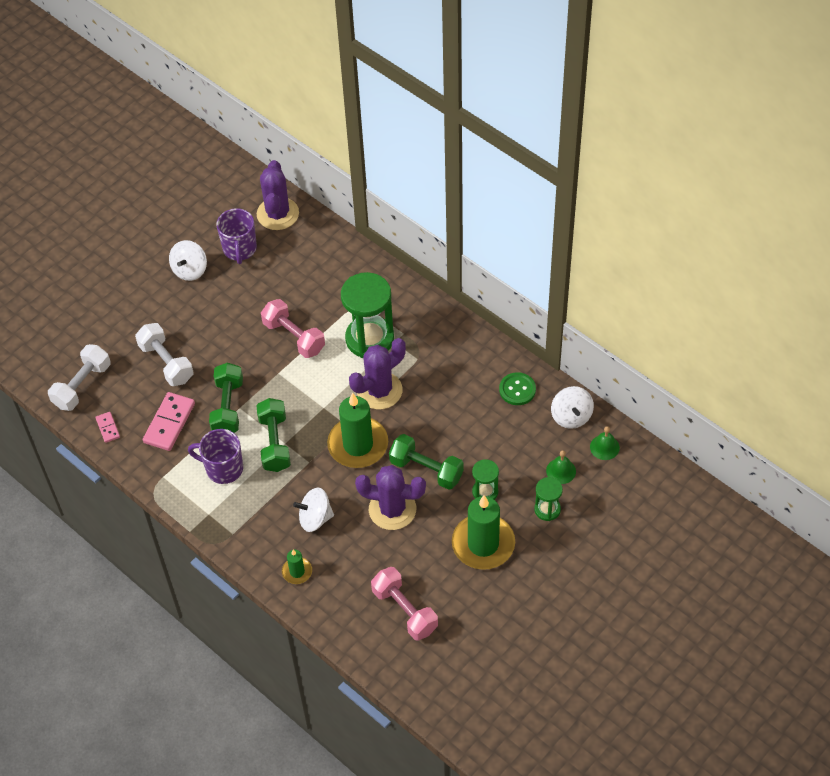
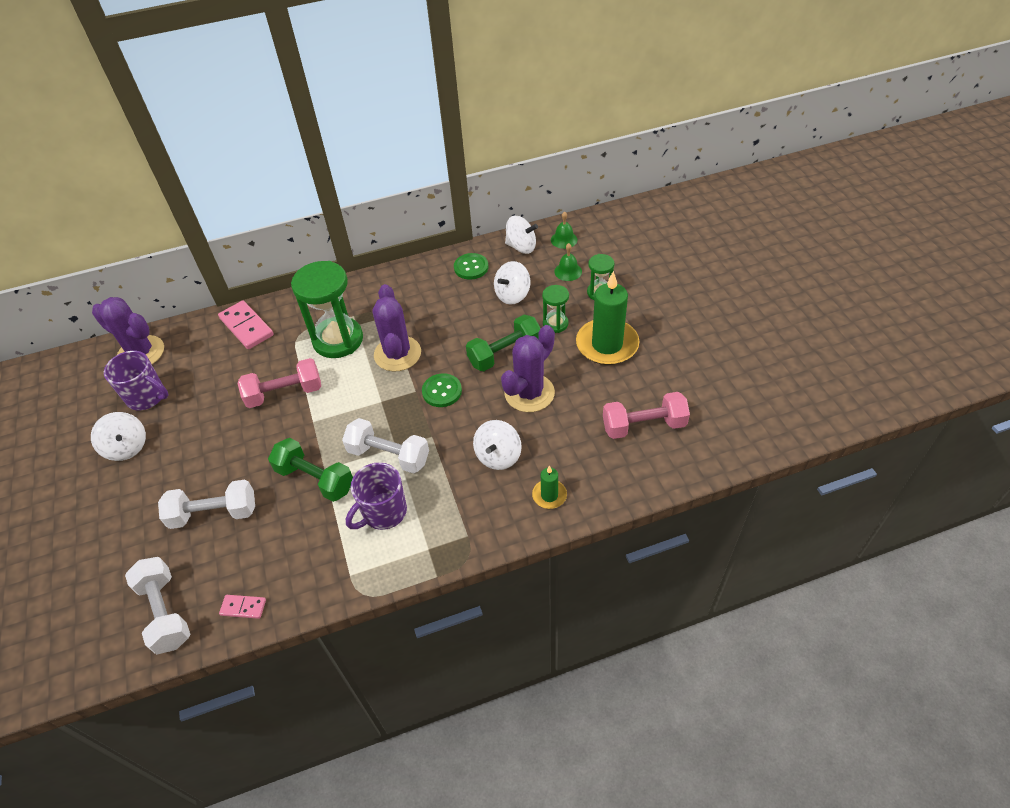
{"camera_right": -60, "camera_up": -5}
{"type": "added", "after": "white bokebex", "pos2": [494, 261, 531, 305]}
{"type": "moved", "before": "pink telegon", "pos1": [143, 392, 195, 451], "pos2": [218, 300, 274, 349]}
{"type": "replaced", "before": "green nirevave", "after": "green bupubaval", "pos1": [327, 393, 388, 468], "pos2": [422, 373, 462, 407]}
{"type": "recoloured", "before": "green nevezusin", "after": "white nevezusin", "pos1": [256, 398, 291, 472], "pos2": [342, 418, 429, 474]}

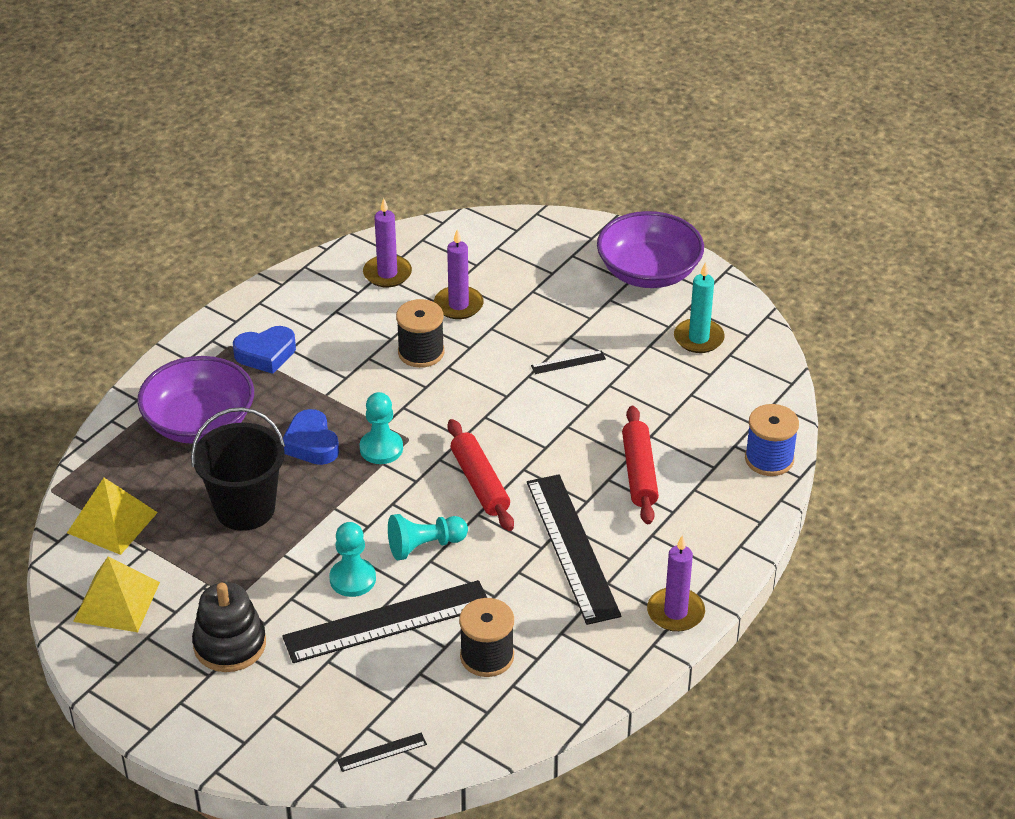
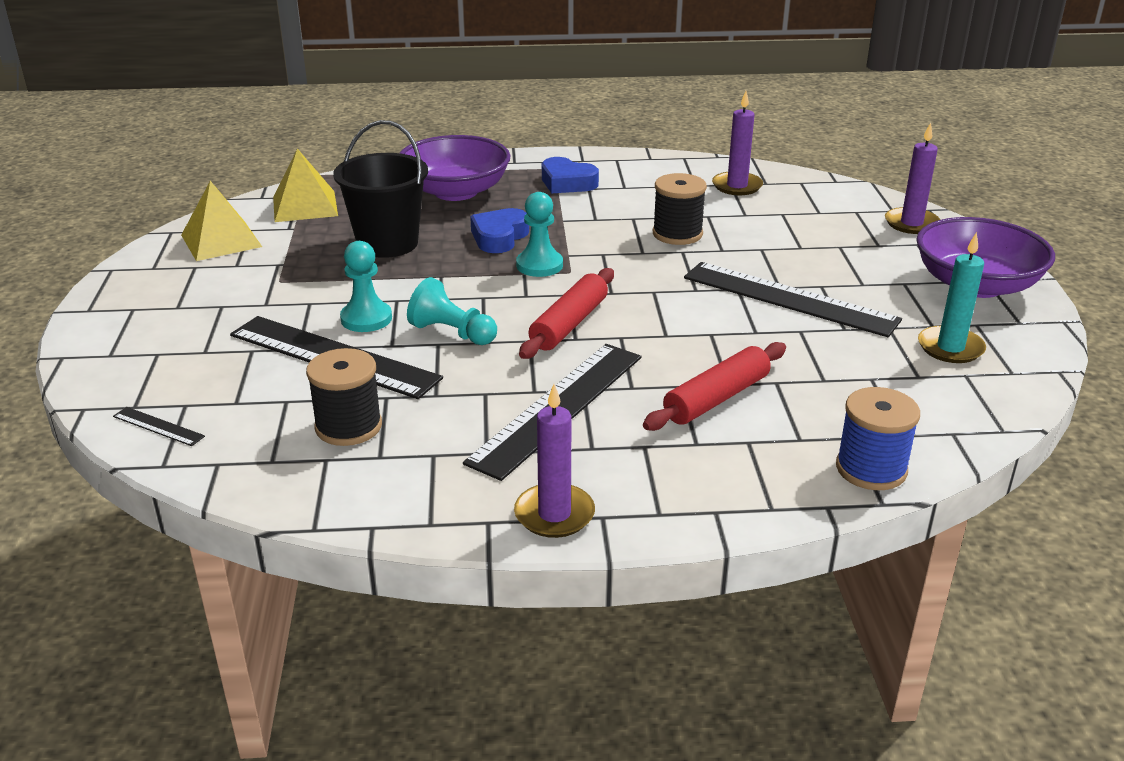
{"camera_right": 50, "camera_up": -10}
{"type": "removed", "before": "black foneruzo", "pos1": [192, 582, 266, 672]}
{"type": "moved", "before": "purple nirevave", "pos1": [434, 230, 484, 319], "pos2": [885, 123, 940, 234]}
{"type": "resized", "before": "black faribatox", "pos1": [531, 350, 606, 374], "pos2": [684, 262, 902, 337], "scale": 2.45}

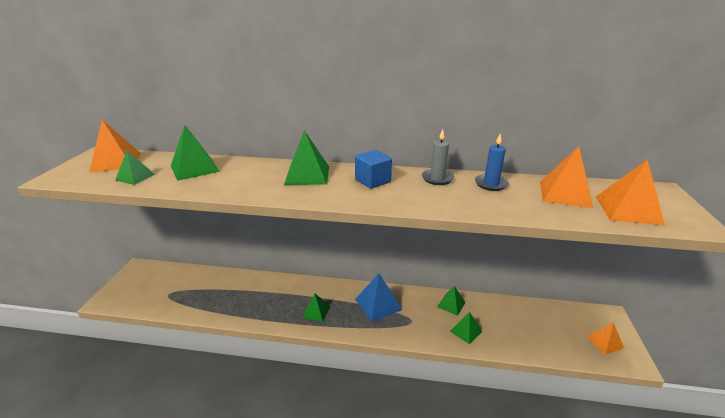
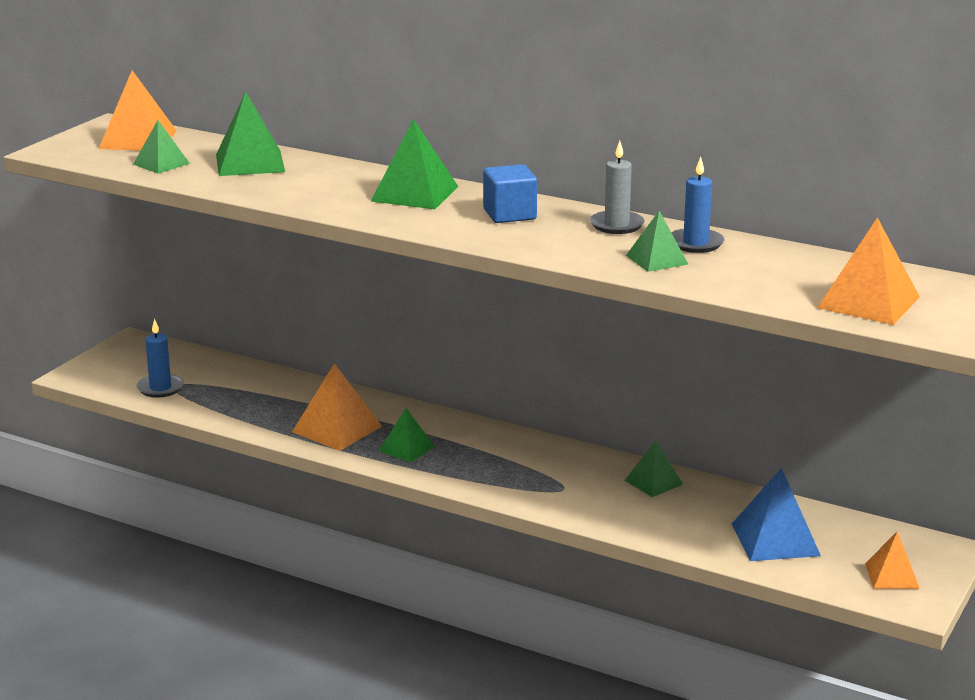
{"camera_right": 20, "camera_up": -5}
{"type": "added", "after": "blue nirevave", "pos2": [136, 318, 184, 398]}
{"type": "moved", "before": "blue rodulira", "pos1": [355, 273, 402, 322], "pos2": [732, 468, 821, 561]}
{"type": "moved", "before": "green rodulira", "pos1": [450, 312, 483, 344], "pos2": [626, 211, 689, 272]}
{"type": "moved", "before": "orange rodulira", "pos1": [540, 146, 593, 208], "pos2": [292, 363, 382, 451]}

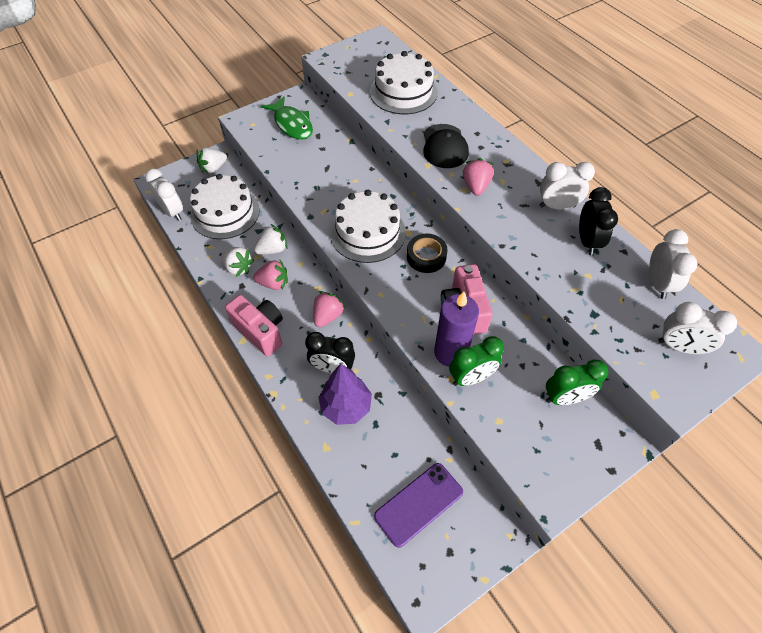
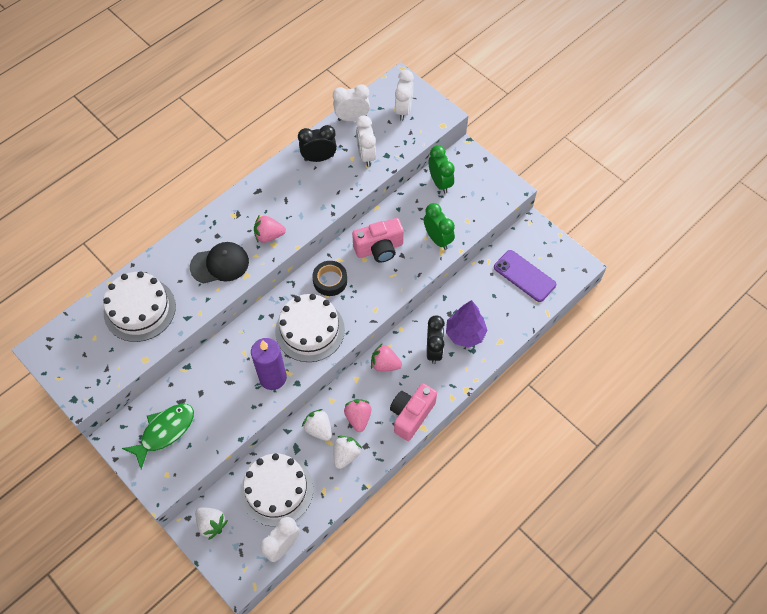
{"camera_right": -100, "camera_up": 5}
{"type": "moved", "before": "purple nirevave", "pos1": [434, 292, 479, 367], "pos2": [251, 338, 287, 390]}
{"type": "moved", "before": "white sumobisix", "pos1": [540, 162, 595, 210], "pos2": [356, 115, 376, 167]}

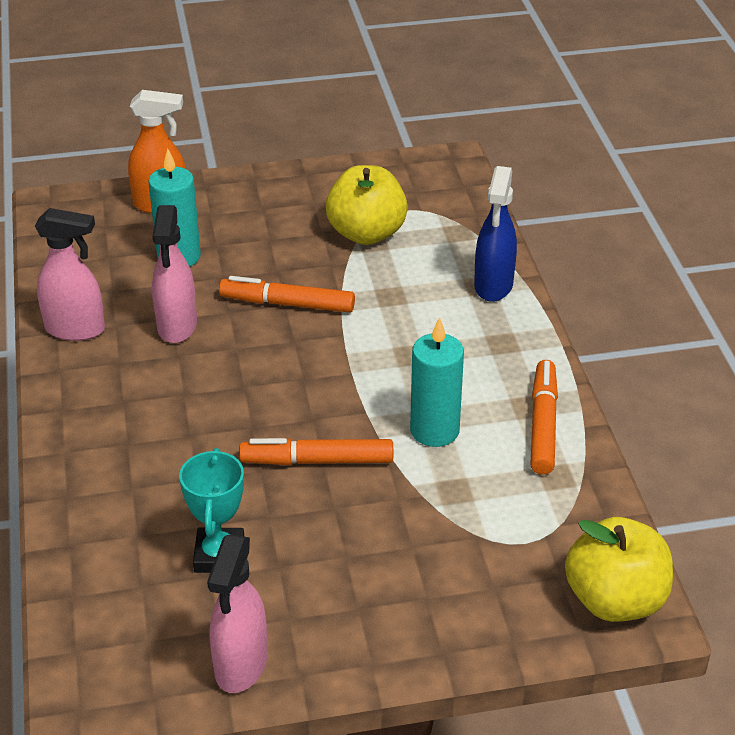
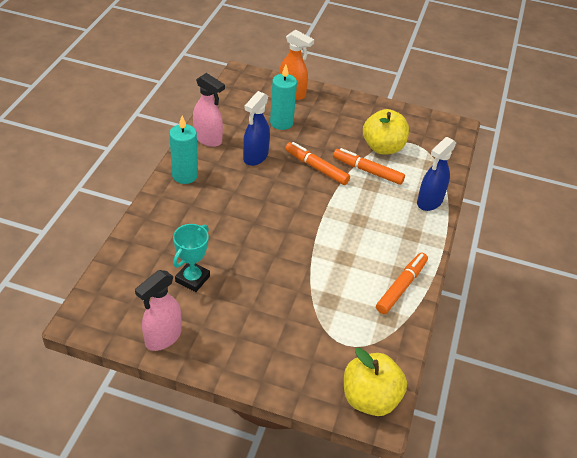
{"camera_right": 25, "camera_up": 5}
{"type": "moved", "before": "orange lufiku", "pos1": [239, 438, 393, 465], "pos2": [333, 148, 405, 185]}
{"type": "moved", "before": "turquoise nirevave", "pos1": [410, 317, 464, 447], "pos2": [169, 116, 198, 184]}
{"type": "recoloured", "before": "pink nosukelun", "after": "blue nosukelun", "pos1": [152, 205, 197, 343], "pos2": [243, 91, 270, 166]}

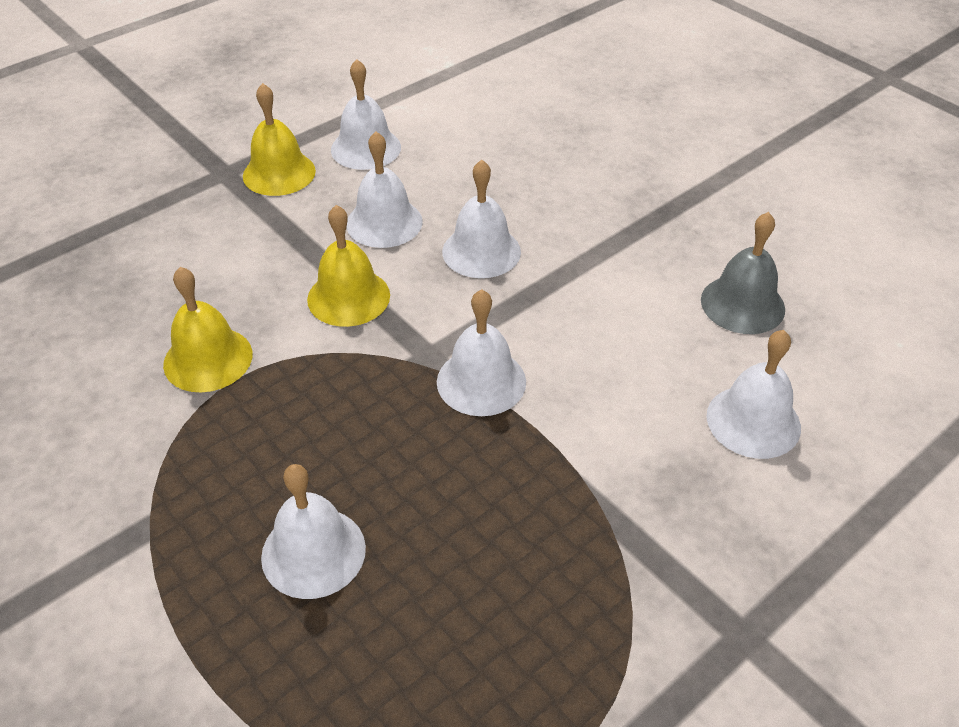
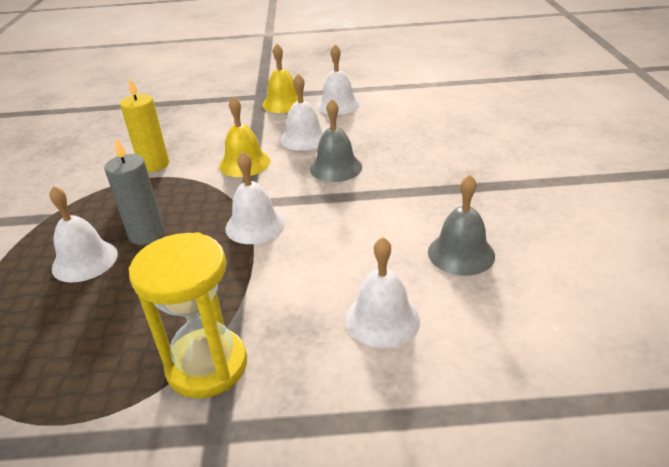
{"camera_right": 40, "camera_up": -10}
{"type": "added", "after": "grey nirevave", "pos2": [104, 138, 165, 245]}
{"type": "added", "after": "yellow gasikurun", "pos2": [129, 232, 247, 399]}
{"type": "replaced", "before": "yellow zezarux", "after": "yellow nirevave", "pos1": [163, 267, 252, 392], "pos2": [120, 78, 169, 172]}
{"type": "recoloured", "before": "white zezarux", "after": "grey zezarux", "pos1": [442, 160, 521, 278], "pos2": [310, 99, 362, 182]}

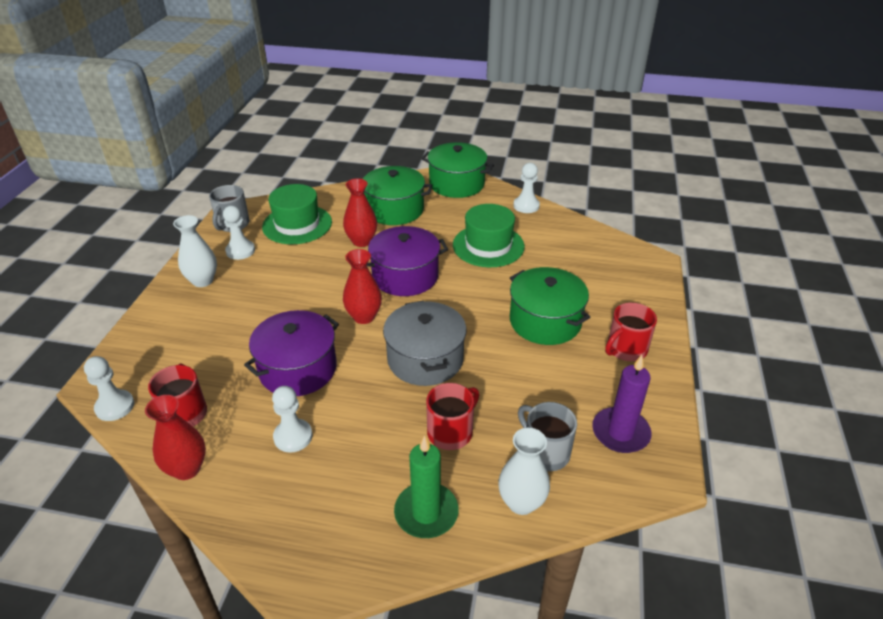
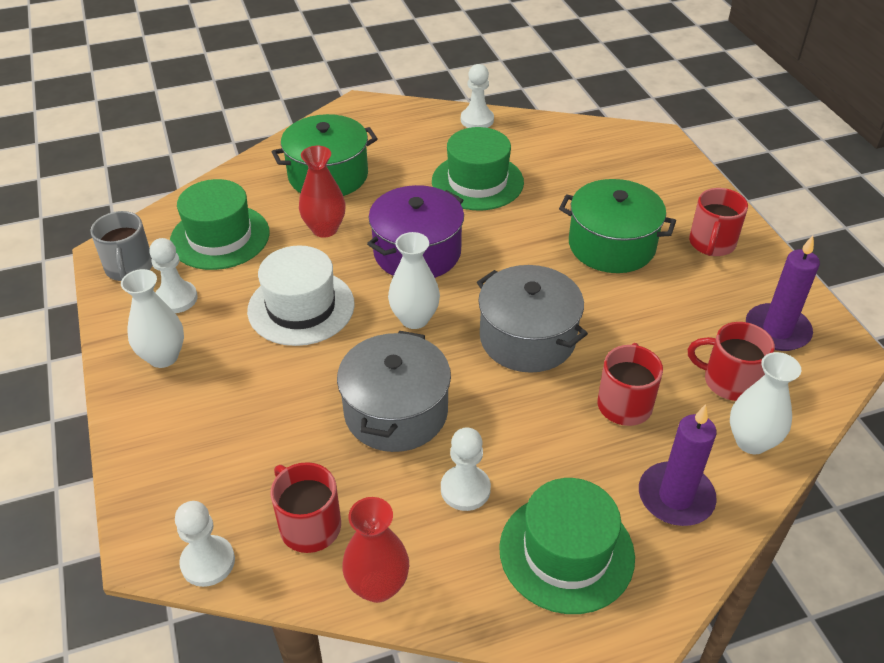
{"camera_right": -30, "camera_up": 5}
{"type": "removed", "before": "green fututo", "pos1": [421, 142, 494, 198]}
{"type": "added", "after": "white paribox", "pos2": [247, 245, 355, 346]}
{"type": "added", "after": "green paribox", "pos2": [499, 478, 635, 614]}
{"type": "recoloured", "before": "purple fututo", "after": "grey fututo", "pos1": [244, 310, 339, 396], "pos2": [337, 331, 451, 452]}
{"type": "recoloured", "before": "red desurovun", "after": "white desurovun", "pos1": [343, 249, 382, 324], "pos2": [388, 232, 440, 329]}
{"type": "recoloured", "before": "green nirevave", "after": "purple nirevave", "pos1": [394, 435, 459, 538], "pos2": [639, 404, 717, 526]}
{"type": "recoloured", "before": "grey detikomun", "after": "red detikomun", "pos1": [518, 402, 577, 471], "pos2": [688, 322, 775, 401]}

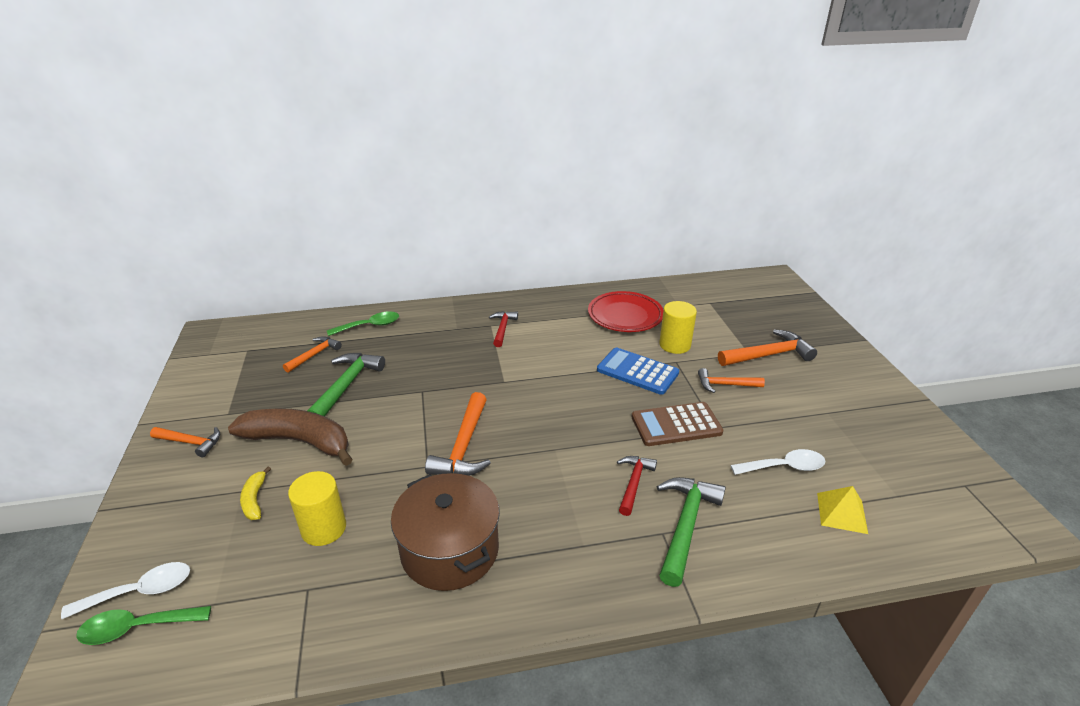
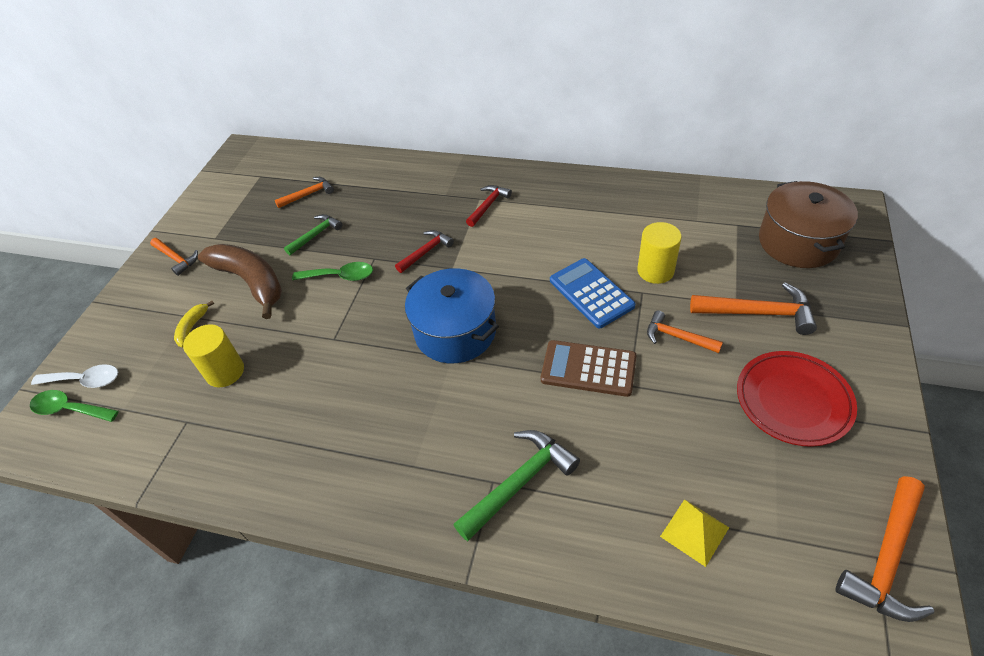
{"camera_right": 30, "camera_up": 15}
{"type": "removed", "before": "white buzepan", "pos1": [730, 449, 826, 475]}
{"type": "added", "after": "blue fututo", "pos2": [405, 268, 499, 363]}
{"type": "moved", "before": "green buzepan", "pos1": [327, 311, 399, 336], "pos2": [292, 262, 373, 281]}
{"type": "moved", "before": "brown fututo", "pos1": [391, 473, 500, 591], "pos2": [759, 181, 858, 268]}
{"type": "moved", "before": "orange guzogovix", "pos1": [425, 392, 491, 476], "pos2": [836, 476, 934, 622]}
{"type": "moved", "before": "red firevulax", "pos1": [588, 291, 663, 332], "pos2": [737, 351, 857, 447]}
{"type": "moved", "before": "red guzogovix", "pos1": [617, 456, 657, 516], "pos2": [395, 230, 454, 273]}
{"type": "resized", "before": "green guzogovix", "pos1": [307, 353, 385, 416], "pos2": [284, 214, 342, 255], "scale": 0.62}

